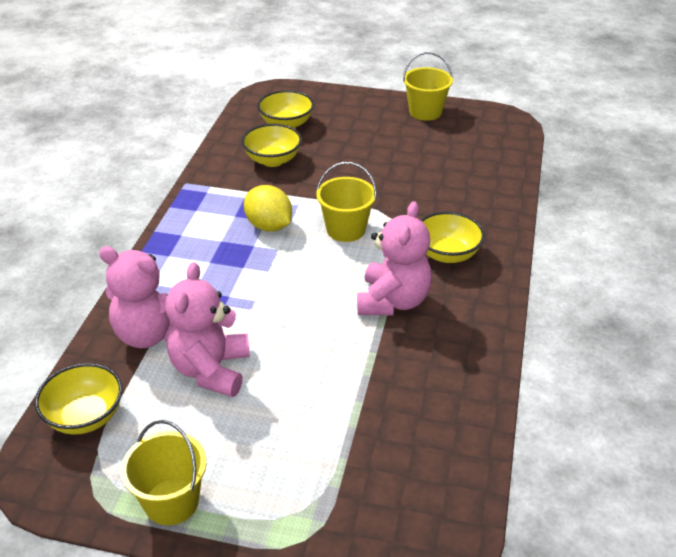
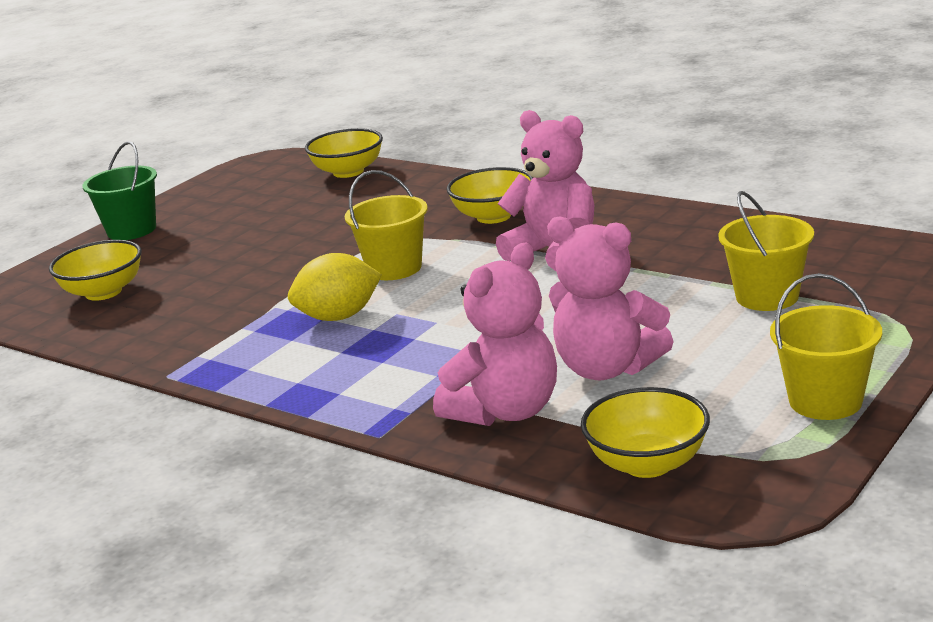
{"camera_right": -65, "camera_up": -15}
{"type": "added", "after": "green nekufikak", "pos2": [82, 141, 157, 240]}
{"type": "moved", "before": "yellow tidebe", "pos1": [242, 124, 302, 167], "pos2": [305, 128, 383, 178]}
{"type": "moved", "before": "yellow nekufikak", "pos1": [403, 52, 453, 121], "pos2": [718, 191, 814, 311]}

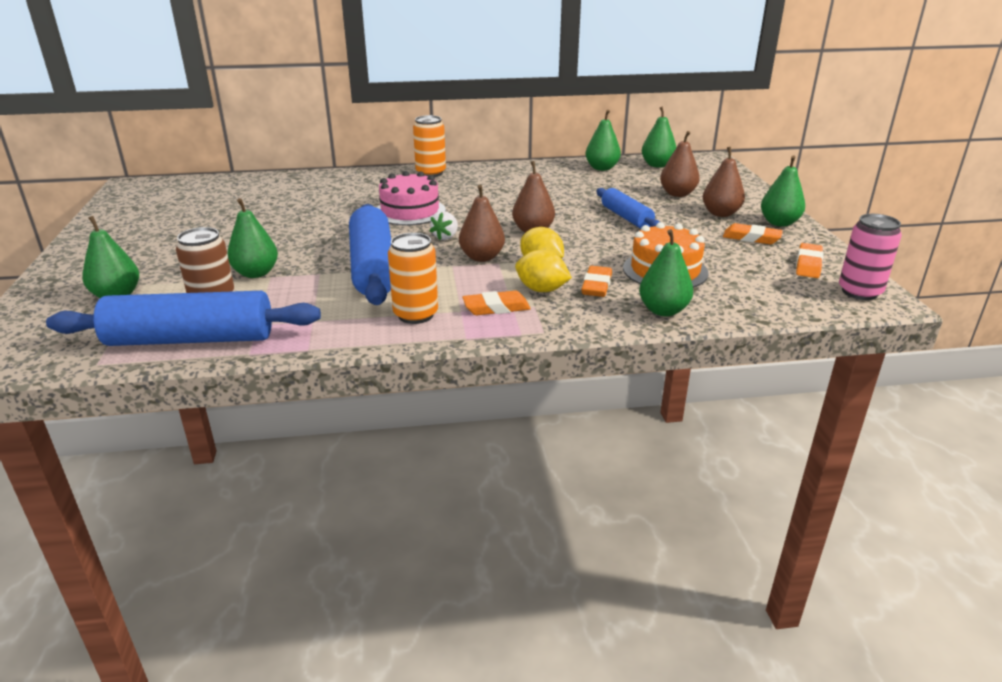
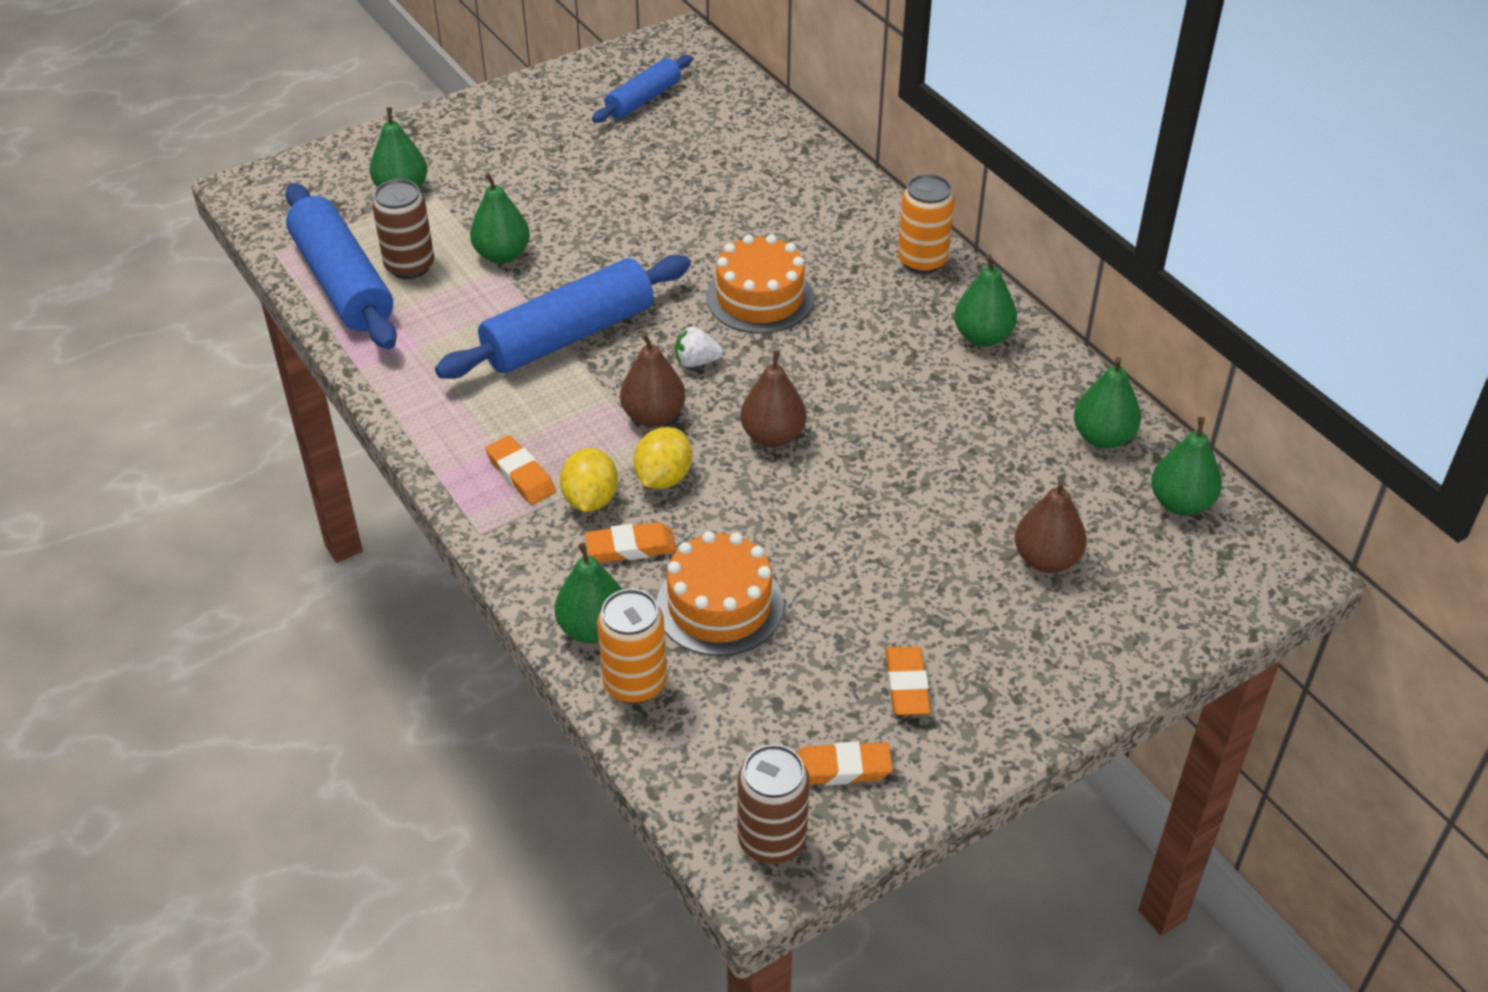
{"camera_right": 65, "camera_up": 15}
{"type": "removed", "before": "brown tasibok", "pos1": [703, 147, 745, 217]}
{"type": "moved", "before": "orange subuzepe", "pos1": [388, 233, 438, 324], "pos2": [597, 589, 667, 704]}
{"type": "moved", "before": "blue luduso", "pos1": [596, 188, 660, 229], "pos2": [592, 55, 692, 123]}
{"type": "moved", "before": "green tasibok", "pos1": [761, 155, 805, 227], "pos2": [954, 254, 1017, 346]}
{"type": "recoloured", "before": "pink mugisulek", "after": "orange mugisulek", "pos1": [377, 171, 446, 226], "pos2": [707, 234, 814, 334]}
{"type": "recoloured", "before": "pink subuzepe", "after": "brown subuzepe", "pos1": [839, 214, 902, 300], "pos2": [737, 744, 810, 864]}

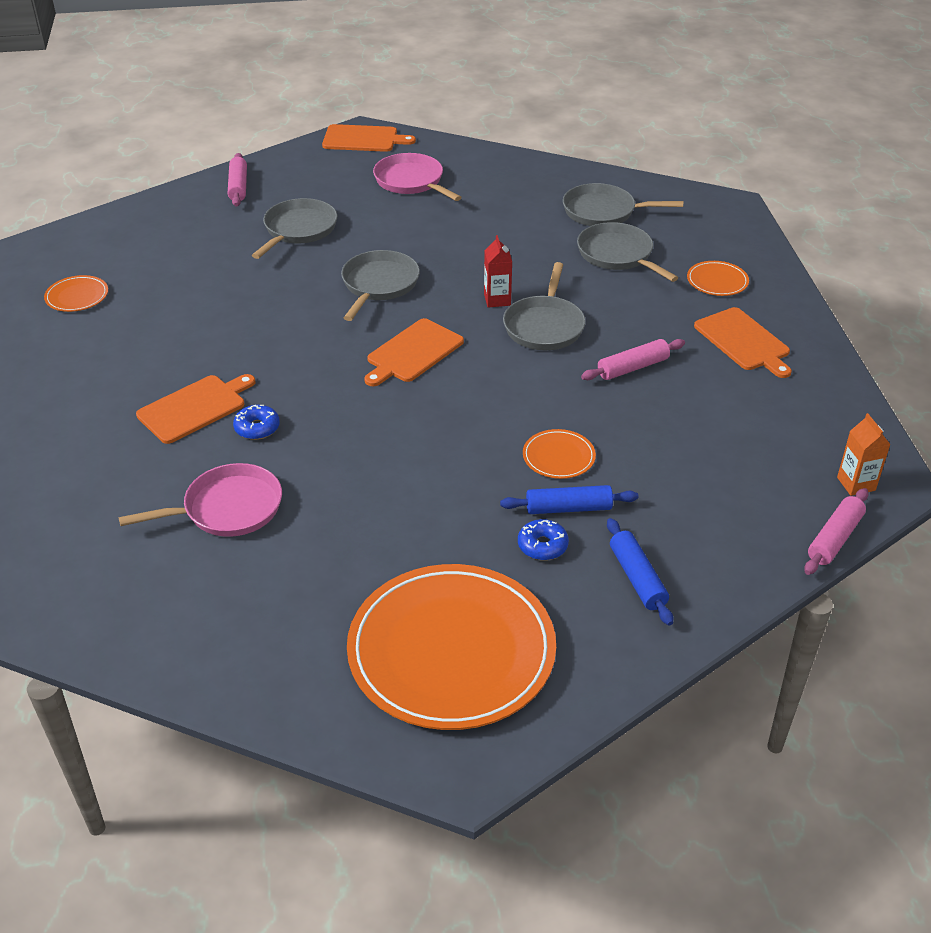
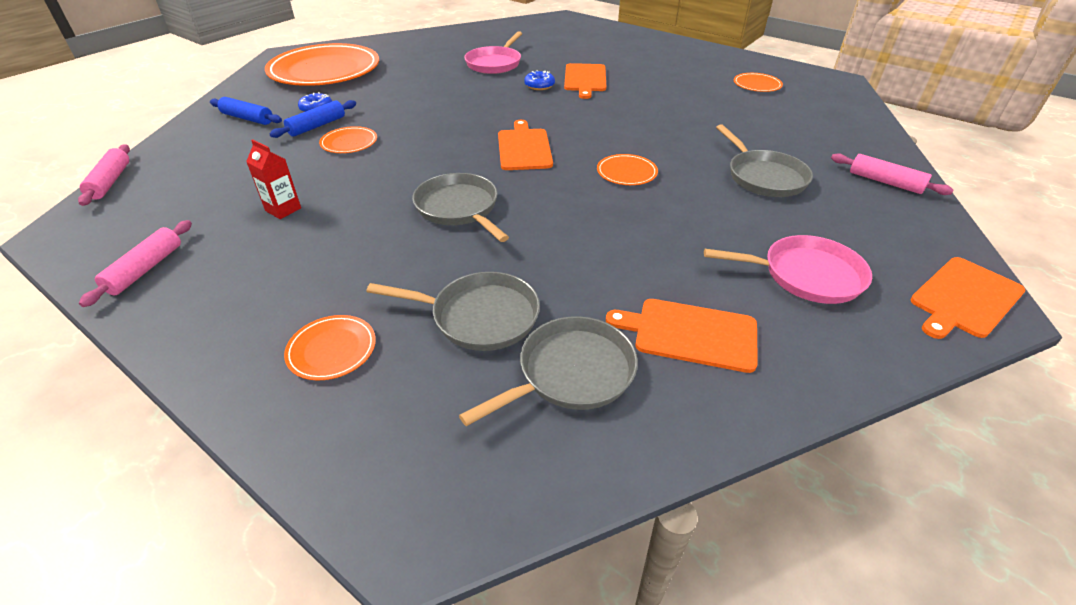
{"camera_right": 135, "camera_up": 0}
{"type": "removed", "before": "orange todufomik", "pos1": [837, 413, 891, 496]}
{"type": "moved", "before": "red todufomik", "pos1": [484, 235, 512, 307], "pos2": [246, 140, 301, 219]}
{"type": "moved", "before": "pink luduso", "pos1": [581, 339, 685, 380], "pos2": [79, 220, 192, 307]}
{"type": "moved", "before": "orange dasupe", "pos1": [694, 307, 792, 378], "pos2": [606, 299, 758, 373]}
{"type": "replaced", "before": "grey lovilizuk", "after": "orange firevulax", "pos1": [341, 250, 420, 321], "pos2": [597, 154, 658, 185]}

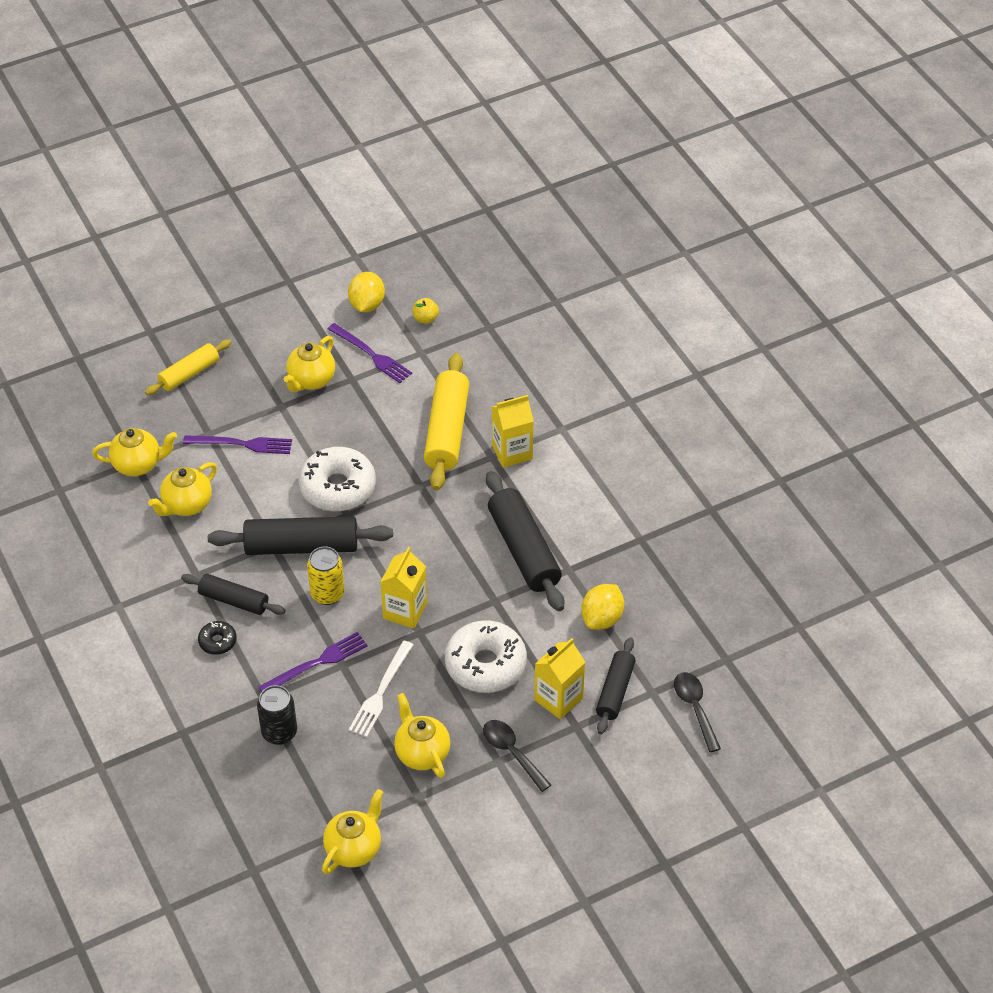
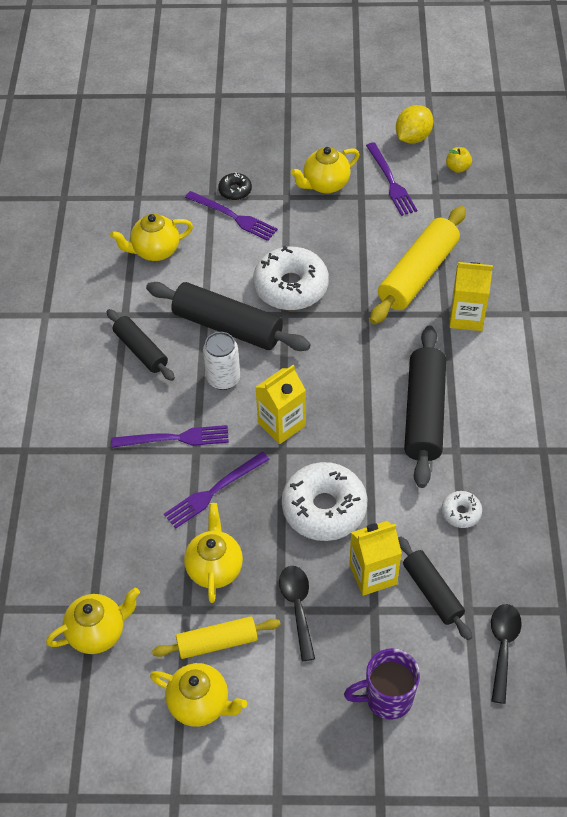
{"camera_right": 30, "camera_up": 5}
{"type": "removed", "before": "black subuzepe", "pos1": [257, 685, 297, 745]}
{"type": "added", "after": "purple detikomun", "pos2": [344, 648, 420, 720]}
{"type": "moved", "before": "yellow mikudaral", "pos1": [92, 428, 177, 476], "pos2": [150, 663, 247, 727]}
{"type": "moved", "before": "yellow luduso", "pos1": [145, 339, 231, 395], "pos2": [152, 616, 281, 659]}
{"type": "moved", "before": "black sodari", "pos1": [198, 621, 237, 655], "pos2": [218, 172, 252, 200]}
{"type": "replaced", "before": "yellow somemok", "after": "white sodari", "pos1": [581, 584, 624, 630], "pos2": [441, 491, 482, 528]}
{"type": "recoloured", "before": "yellow subuzepe", "after": "white subuzepe", "pos1": [307, 546, 345, 605], "pos2": [203, 332, 240, 390]}
{"type": "recoloured", "before": "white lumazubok", "after": "purple lumazubok", "pos1": [349, 641, 413, 737], "pos2": [164, 451, 270, 529]}
{"type": "turned", "before": "black luduso", "pos1": [596, 637, 635, 734], "pos2": [398, 536, 472, 640], "turn": -75}

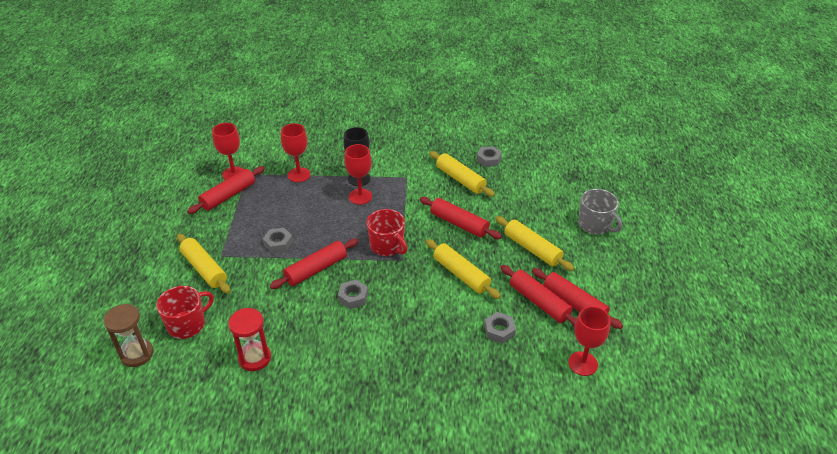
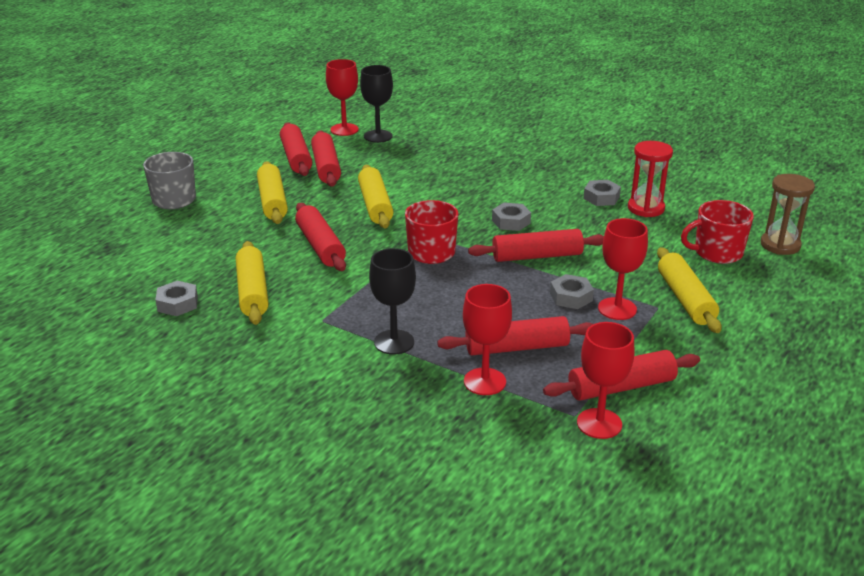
{"camera_right": -150, "camera_up": -10}
{"type": "added", "after": "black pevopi", "pos2": [360, 65, 393, 143]}
{"type": "added", "after": "red luduso", "pos2": [437, 316, 593, 356]}
{"type": "moved", "before": "red pevopi", "pos1": [344, 144, 372, 205], "pos2": [598, 218, 648, 320]}
{"type": "moved", "before": "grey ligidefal", "pos1": [484, 312, 516, 344], "pos2": [583, 180, 621, 206]}

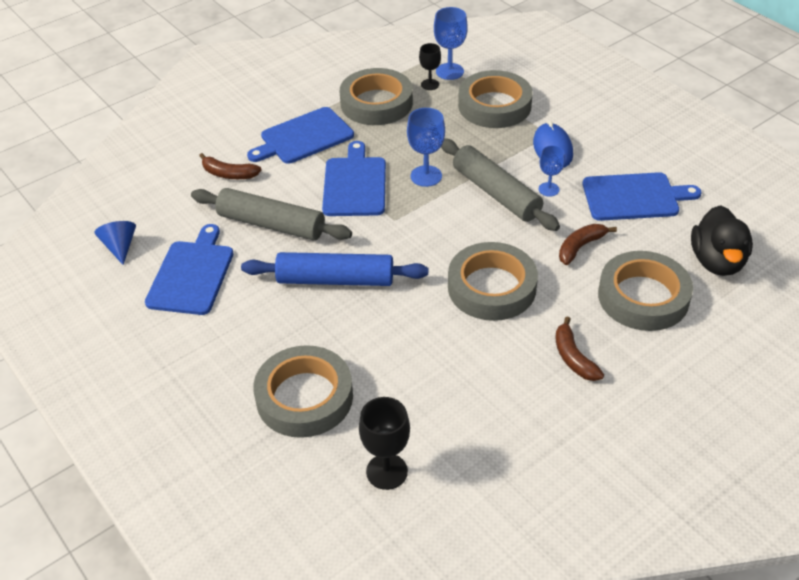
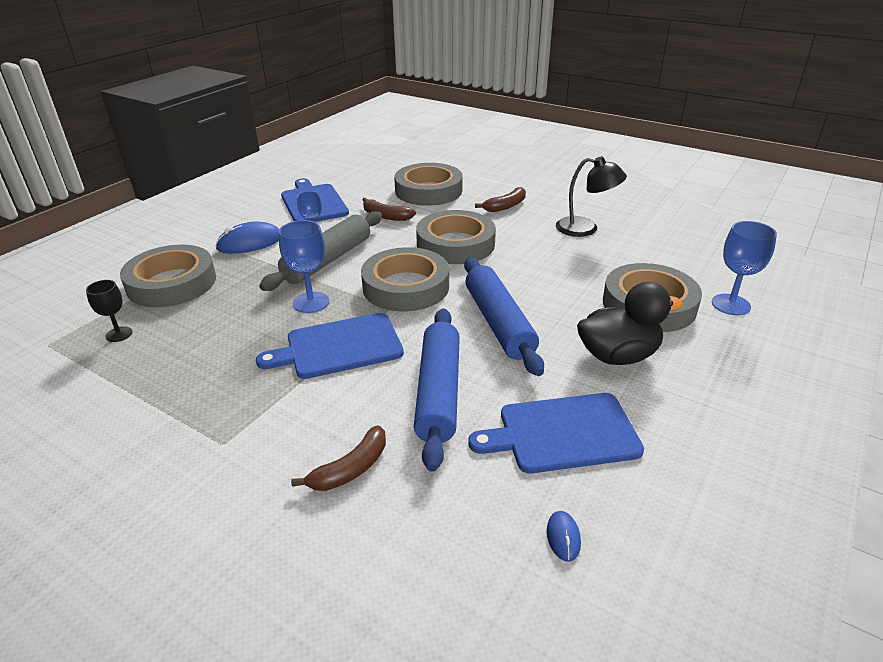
{"camera_right": -110, "camera_up": -10}
{"type": "removed", "before": "blue dasupe", "pos1": [247, 107, 354, 164]}
{"type": "removed", "before": "black pevopi", "pos1": [359, 397, 410, 490]}
{"type": "added", "after": "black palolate", "pos2": [556, 156, 627, 237]}
{"type": "moved", "before": "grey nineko", "pos1": [340, 68, 413, 125], "pos2": [361, 247, 449, 312]}
{"type": "moved", "before": "blue pevopi", "pos1": [434, 7, 468, 80], "pos2": [712, 221, 777, 315]}
{"type": "moved", "before": "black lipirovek", "pos1": [691, 205, 753, 276], "pos2": [577, 282, 683, 365]}
{"type": "replaced", "before": "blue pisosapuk", "after": "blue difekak", "pos1": [94, 221, 136, 265], "pos2": [547, 511, 581, 562]}
{"type": "recoloured", "before": "grey luduso", "after": "blue luduso", "pos1": [191, 188, 352, 241], "pos2": [414, 308, 460, 472]}
{"type": "turned", "before": "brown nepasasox", "pos1": [199, 153, 262, 179], "pos2": [291, 425, 386, 491], "turn": 45}

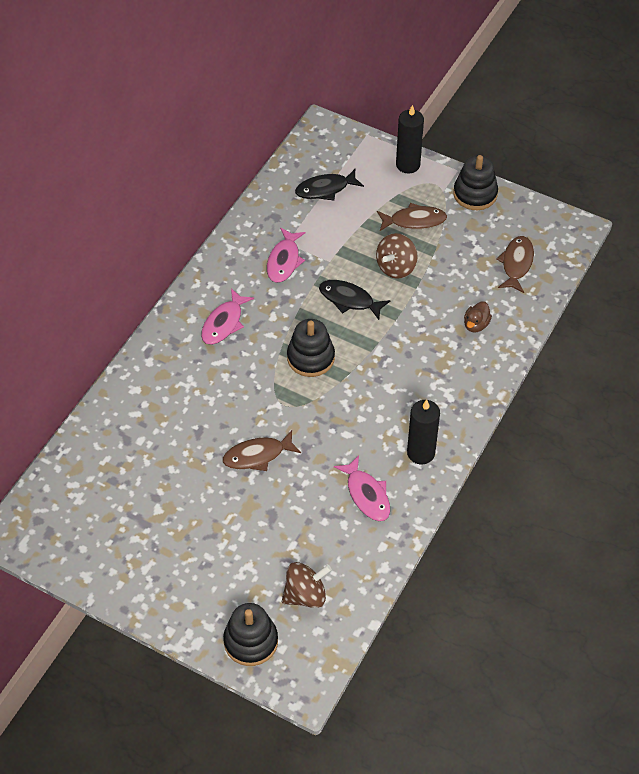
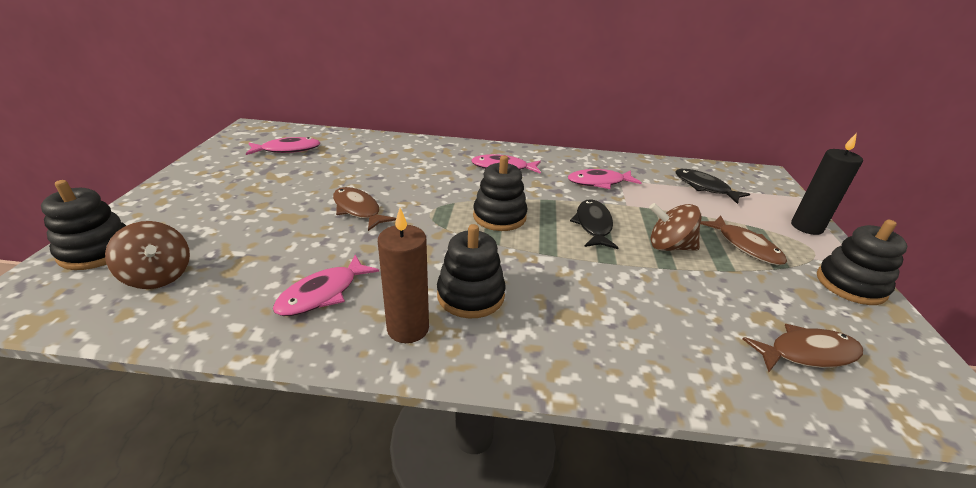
{"camera_right": 65, "camera_up": -20}
{"type": "removed", "before": "brown lipirovek", "pos1": [464, 301, 492, 333]}
{"type": "added", "after": "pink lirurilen", "pos2": [246, 137, 320, 155]}
{"type": "added", "after": "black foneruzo", "pos2": [437, 224, 506, 318]}
{"type": "recoloured", "before": "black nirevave", "after": "brown nirevave", "pos1": [407, 400, 440, 464], "pos2": [378, 208, 429, 343]}

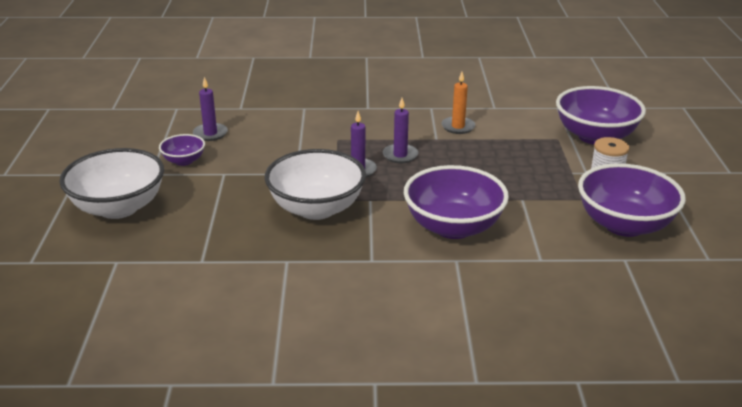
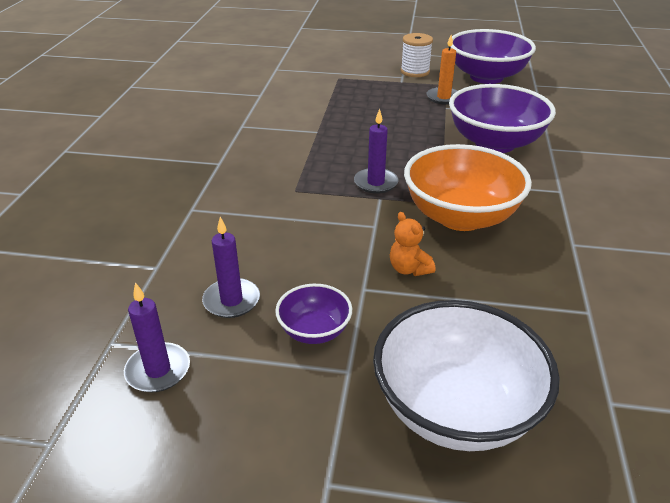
{"camera_right": -80, "camera_up": 5}
{"type": "removed", "before": "purple tidebe", "pos1": [556, 86, 646, 145]}
{"type": "added", "after": "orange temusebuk", "pos2": [390, 212, 435, 276]}
{"type": "moved", "before": "purple nirevave", "pos1": [383, 98, 418, 163], "pos2": [124, 282, 190, 392]}
{"type": "moved", "before": "orange nirevave", "pos1": [441, 72, 475, 134], "pos2": [426, 35, 458, 105]}
{"type": "recoloured", "before": "white tidebe", "after": "orange tidebe", "pos1": [264, 149, 366, 220], "pos2": [404, 144, 532, 231]}

